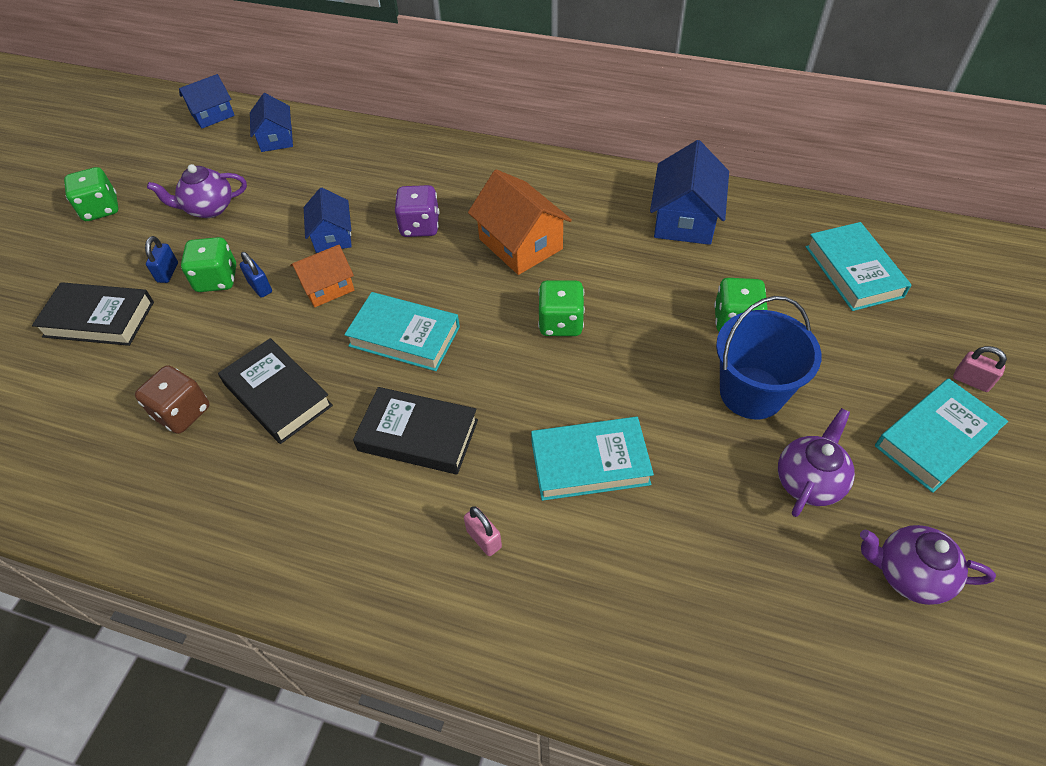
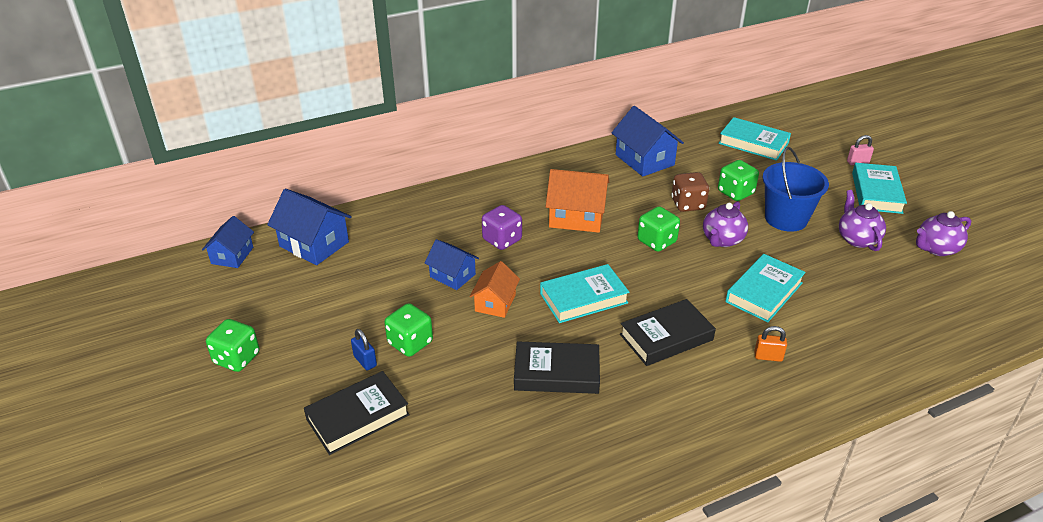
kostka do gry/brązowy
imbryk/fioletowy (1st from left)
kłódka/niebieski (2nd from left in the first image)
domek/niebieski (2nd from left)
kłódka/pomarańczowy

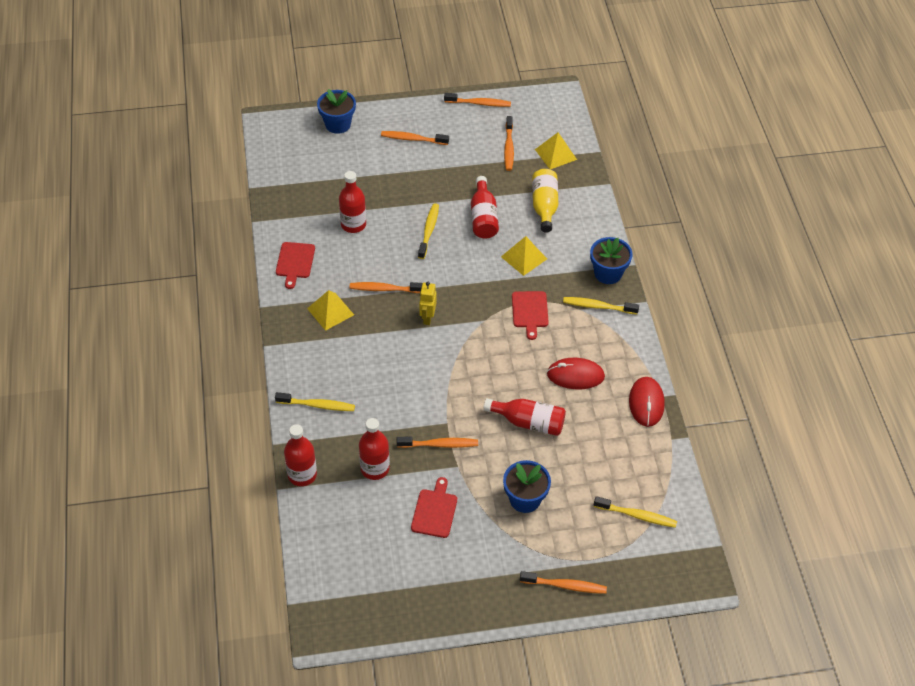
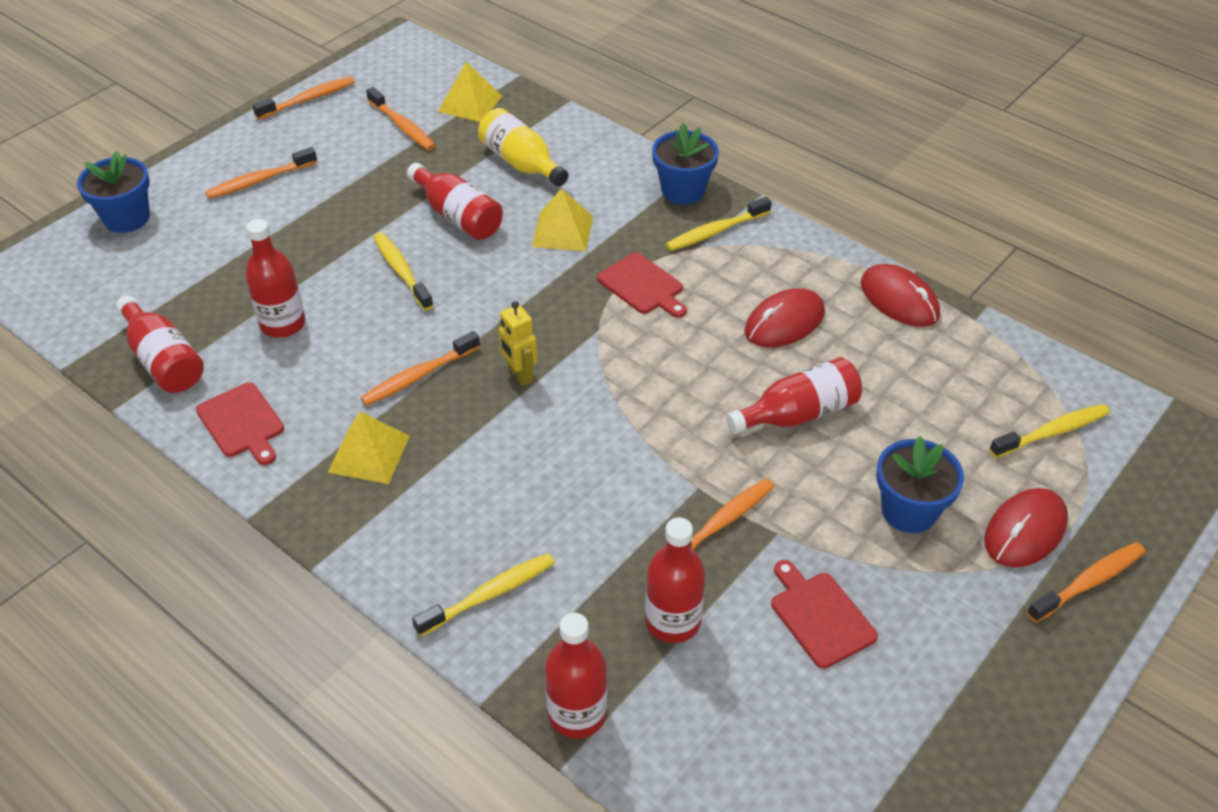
butelka/czerwony (1st from left)
myszka/czerwony (3rd from left)

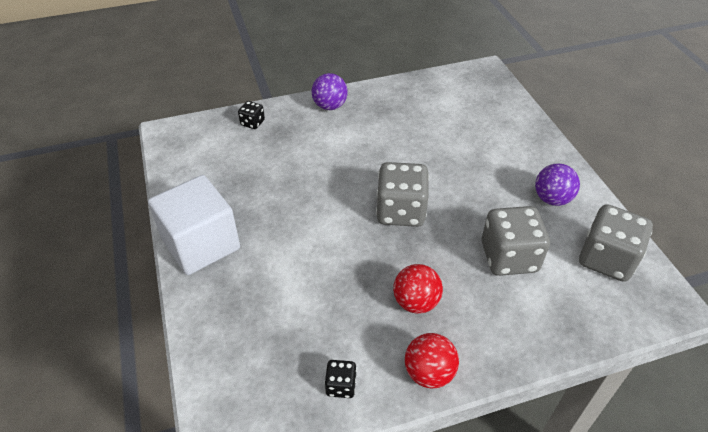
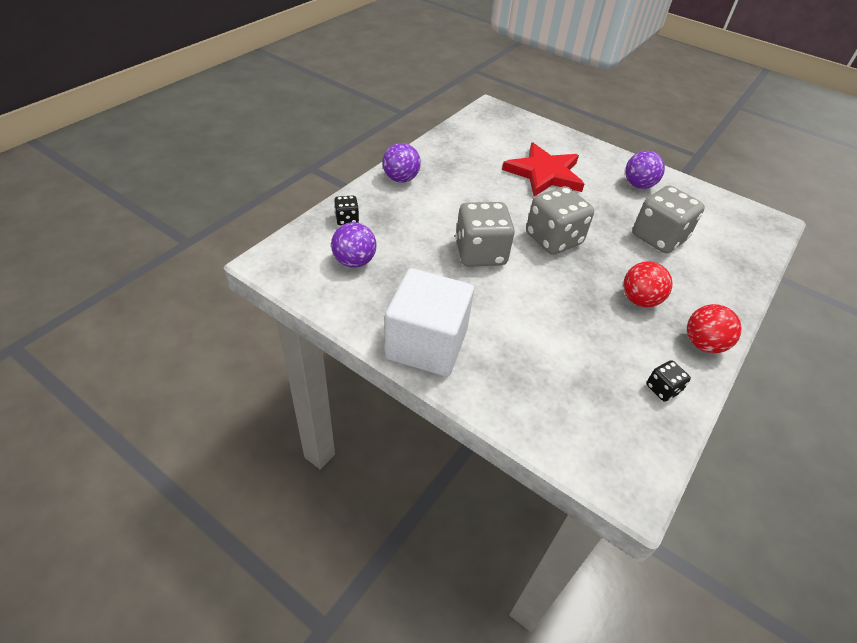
kostka do gry/szary (1st from left)
piłka/fioletowy (1st from left)
gwiazda/czerwony

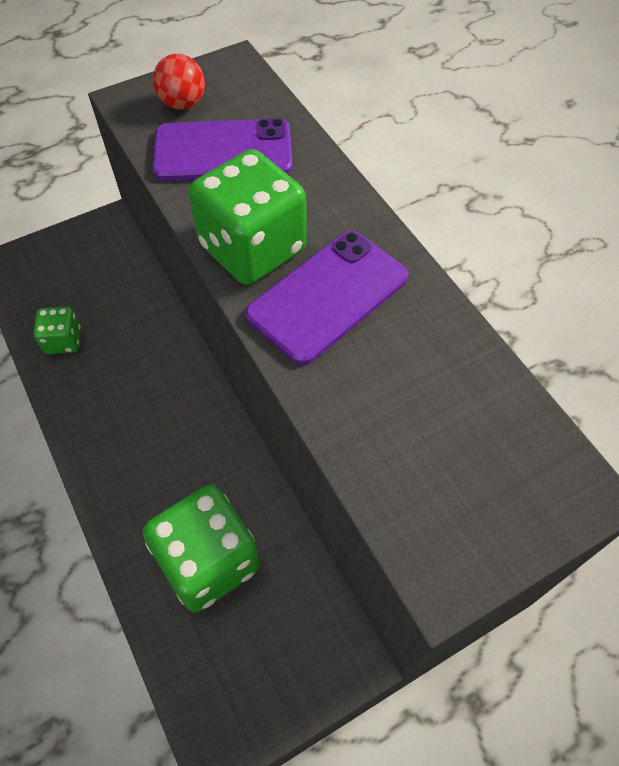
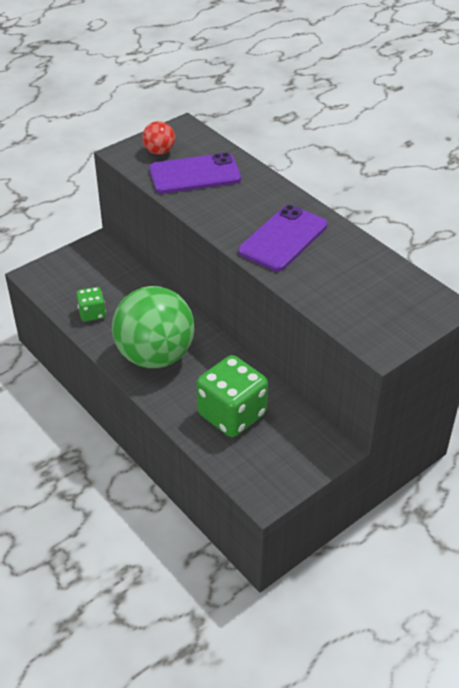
kostka do gry/zielony (3rd from left in the first image)
piłka/zielony

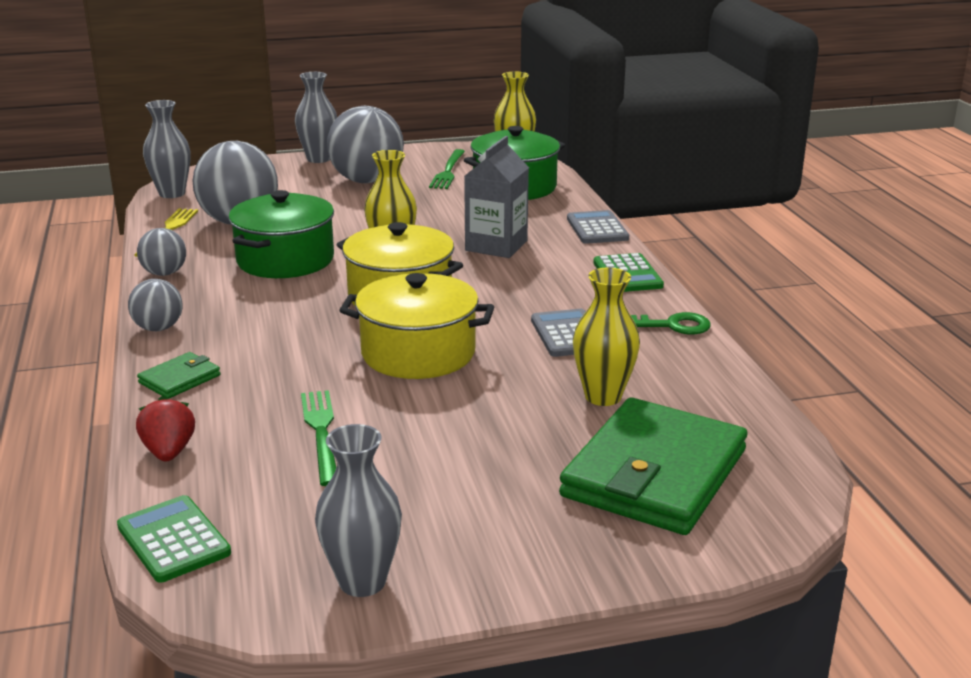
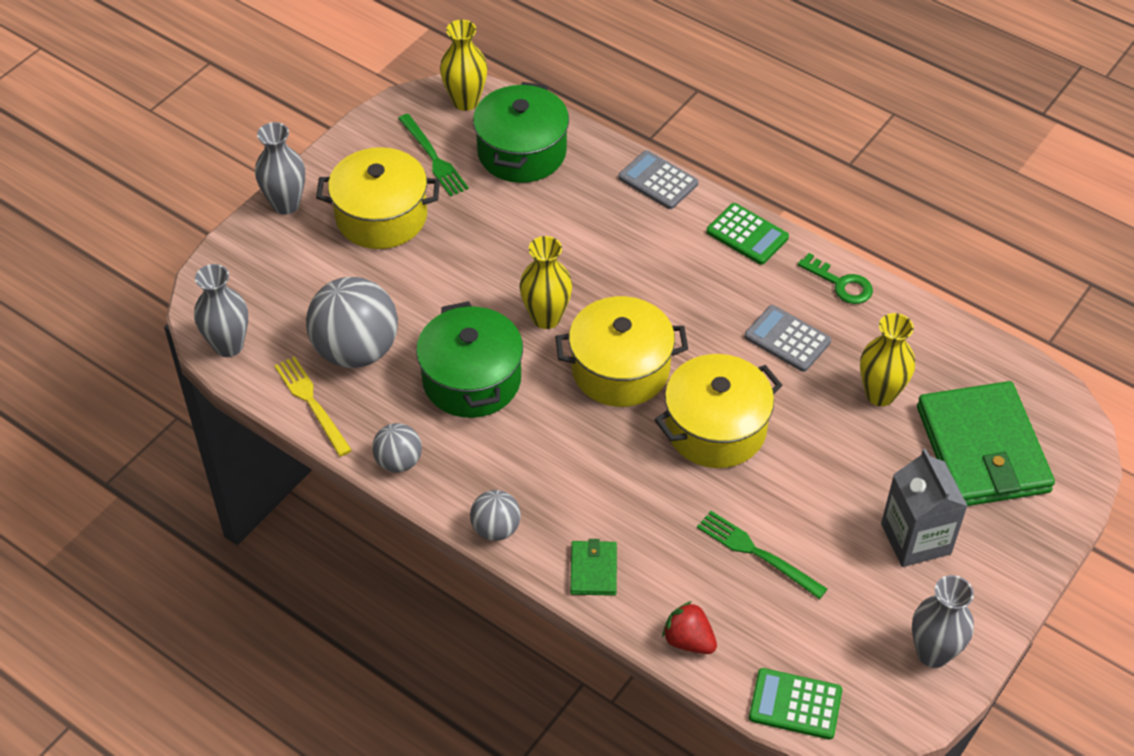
garnek/żółty (1st from left)
karton mleka/szary
klucz/zielony

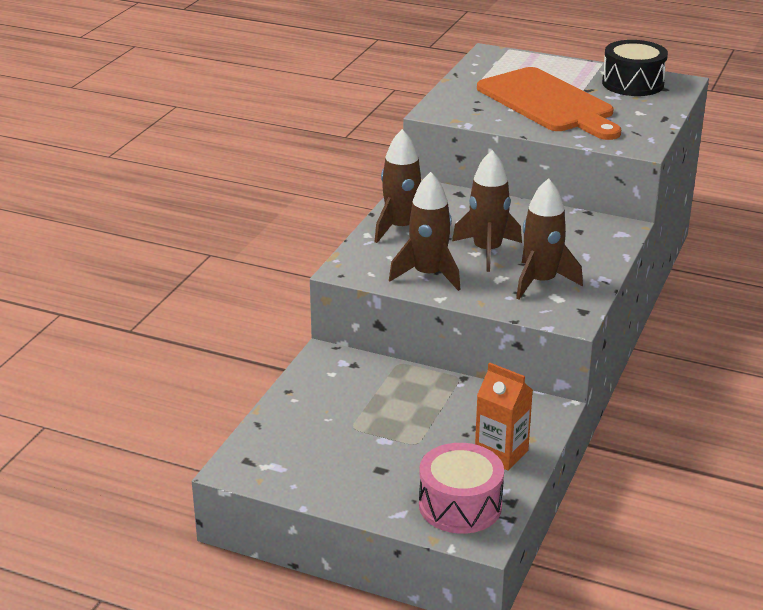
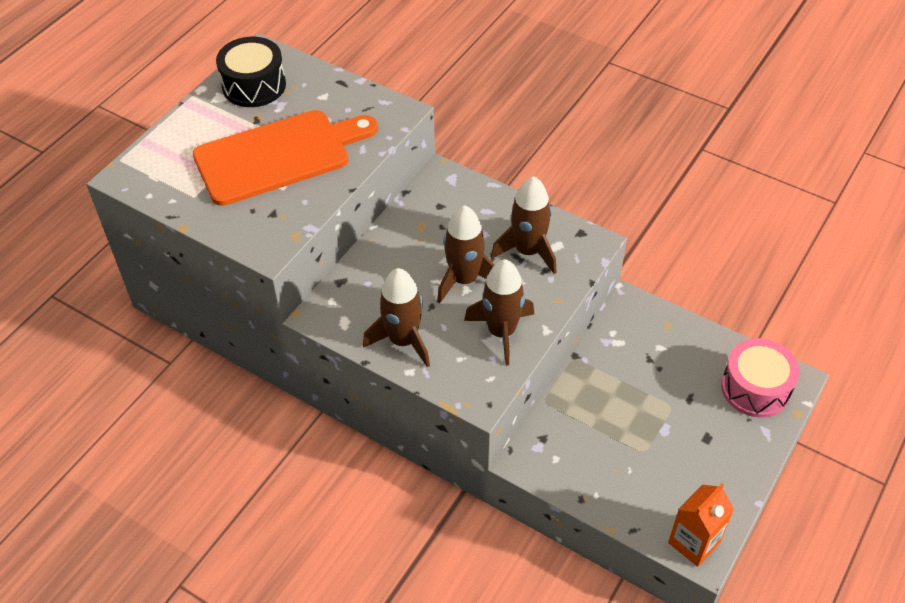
karton mleka/pomarańczowy

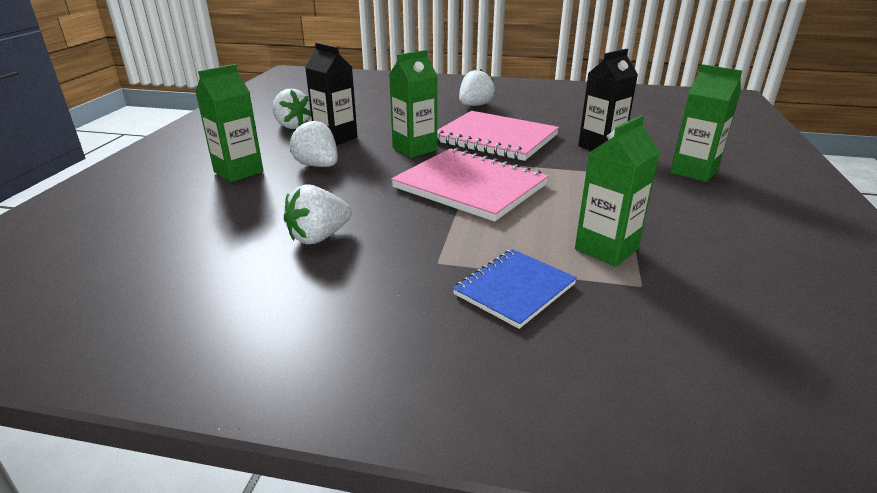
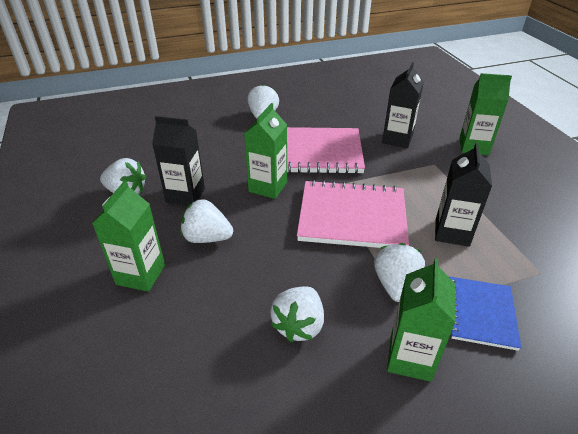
karton mleka/zielony (3rd from left)
truskawka/biały (5th from left)
karton mleka/czarny (3rd from left)

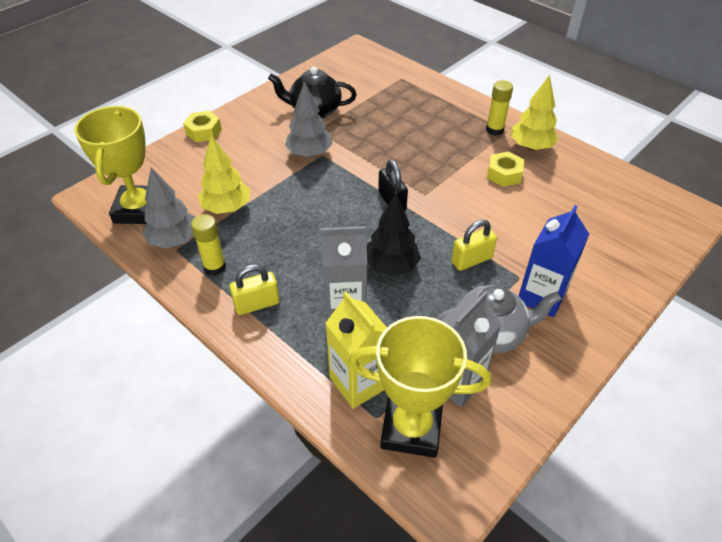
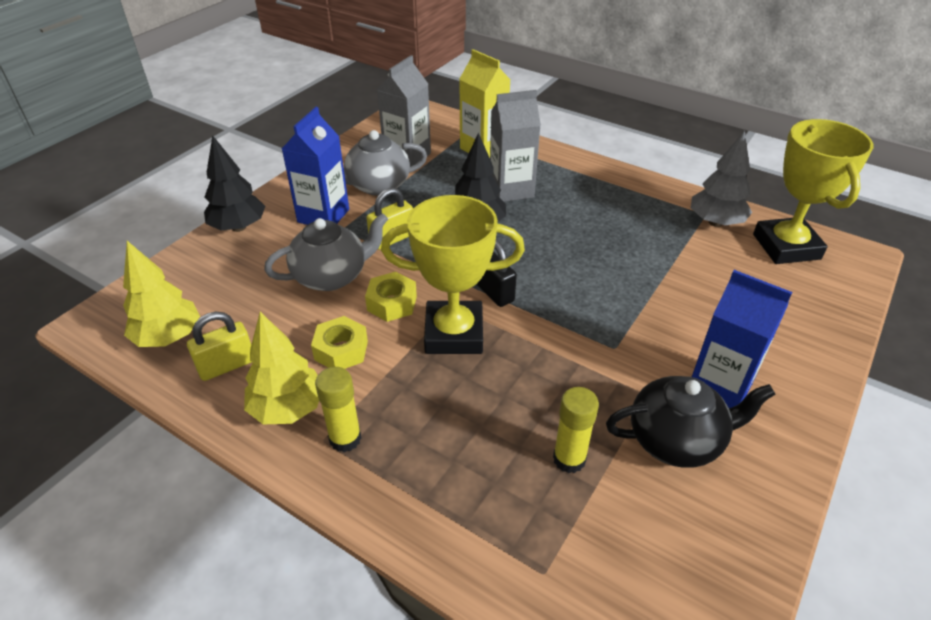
nakrętka/żółty (2nd from left)
klej w sztyfcie/żółty (2nd from left)
drzewko/żółty (1st from left)
kłódka/żółty (1st from left)
drzewko/szary (2nd from left in the first image)
puchar/żółty (1st from left)
drzewko/czarny (1st from left)
imbryk/szary (1st from left)
karton mleka/niebieski (2nd from left)

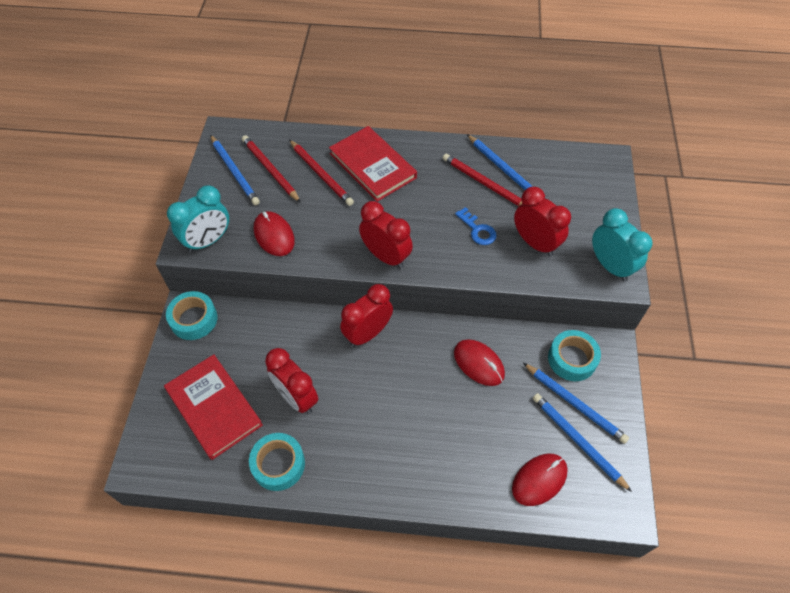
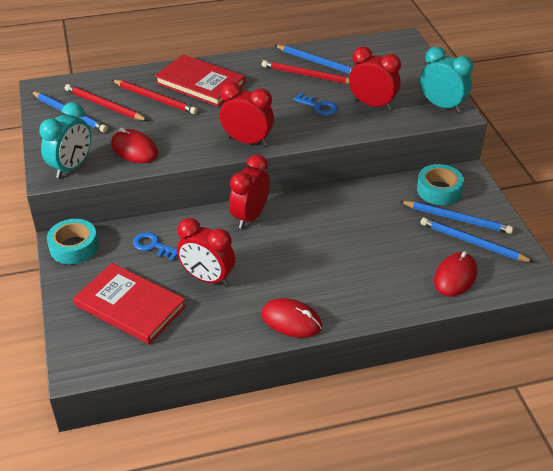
taśma klejąca/turkusowy (2nd from left in the first image)
myszka/czerwony (2nd from left)
klucz/niebieski (1st from left)

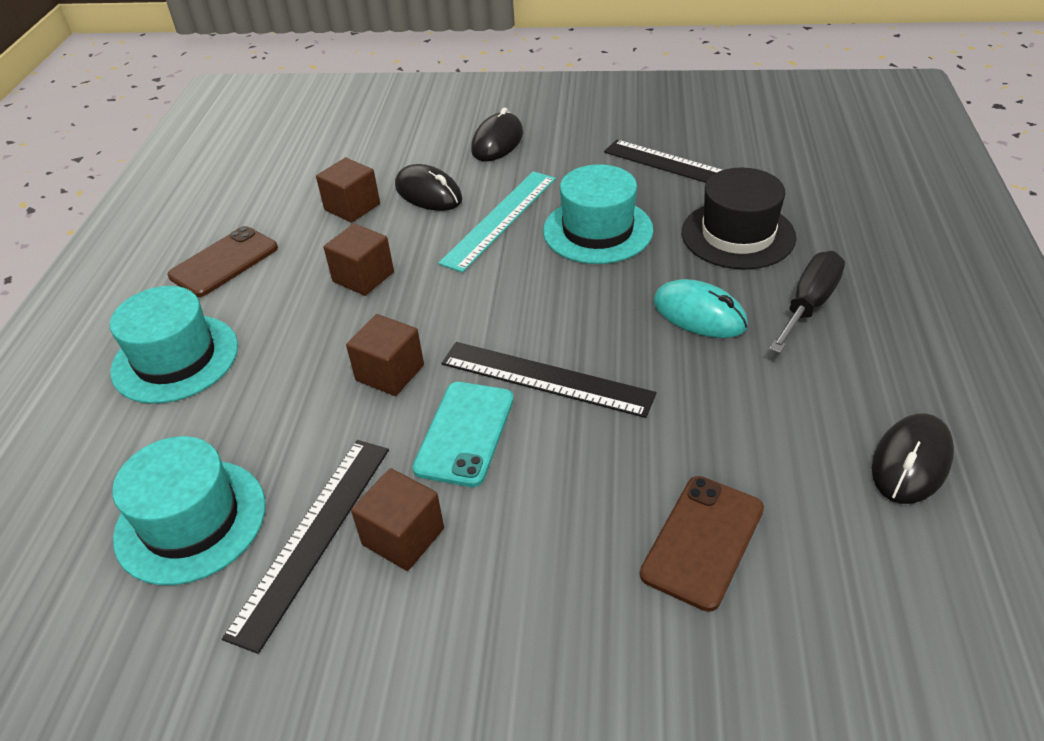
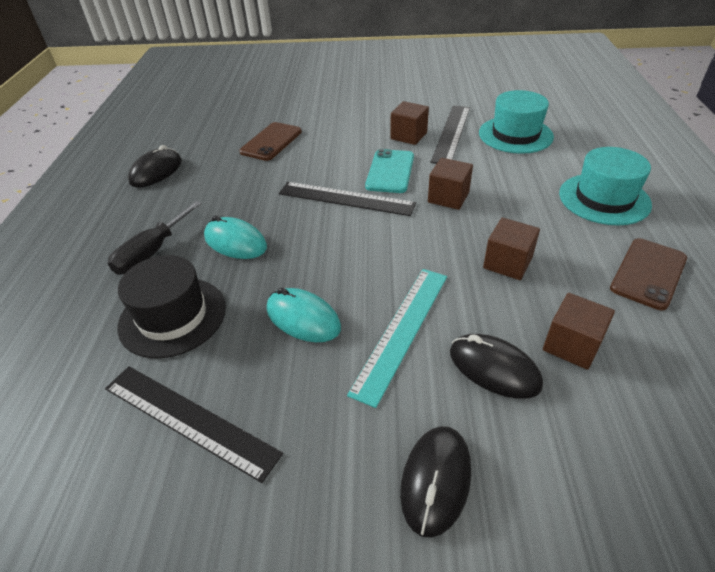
myszka/turkusowy (2nd from left)

